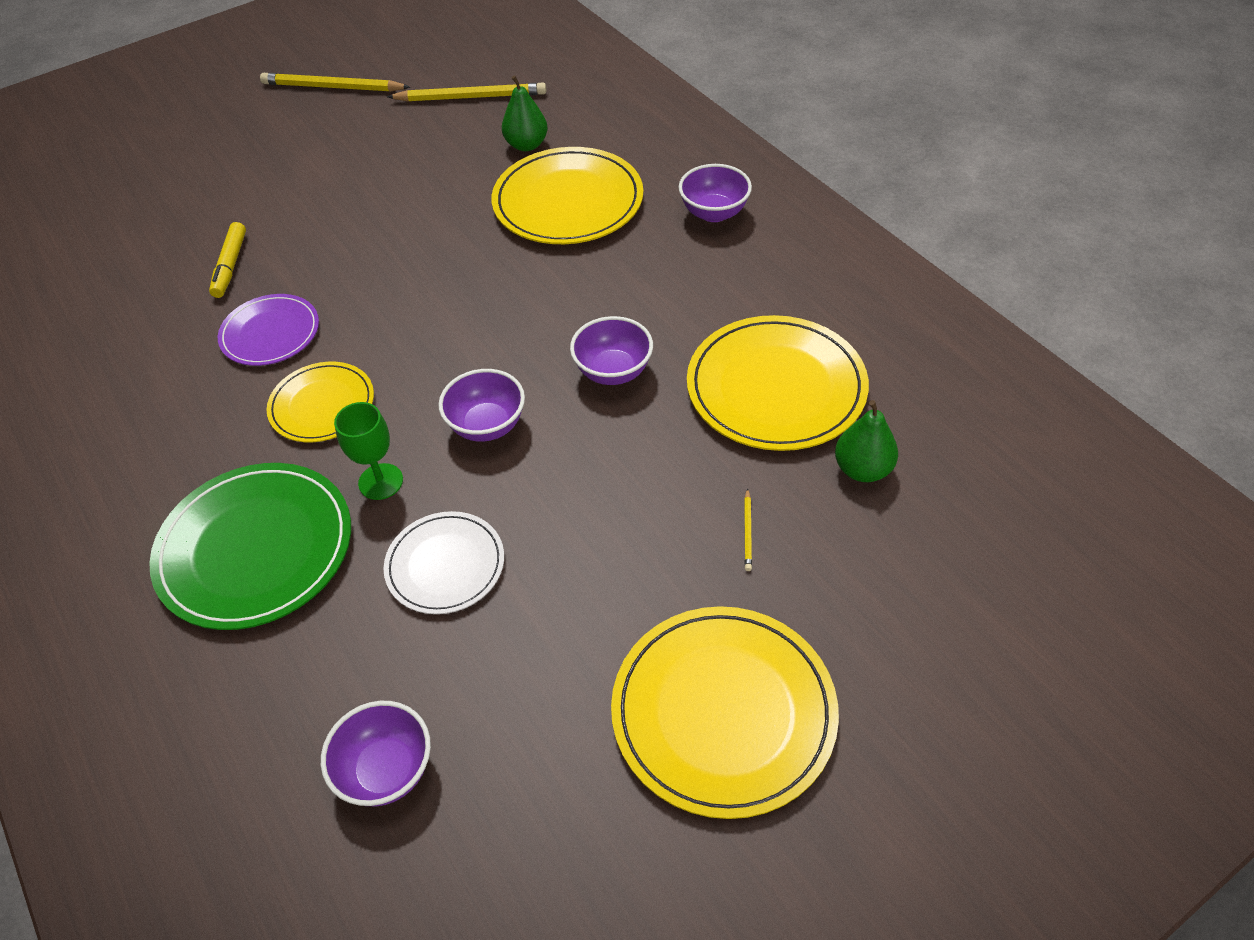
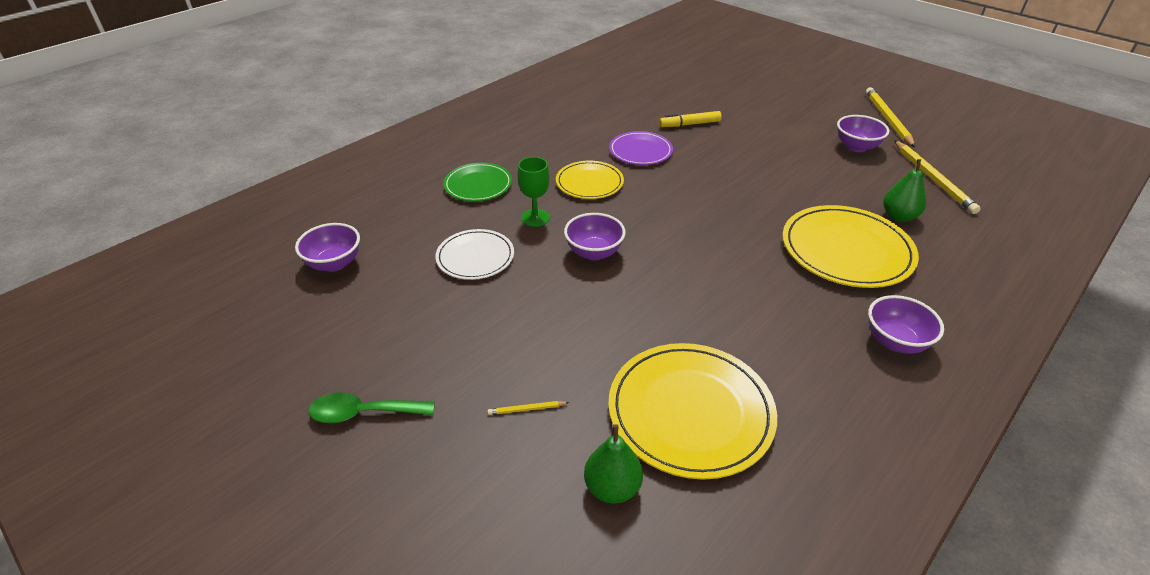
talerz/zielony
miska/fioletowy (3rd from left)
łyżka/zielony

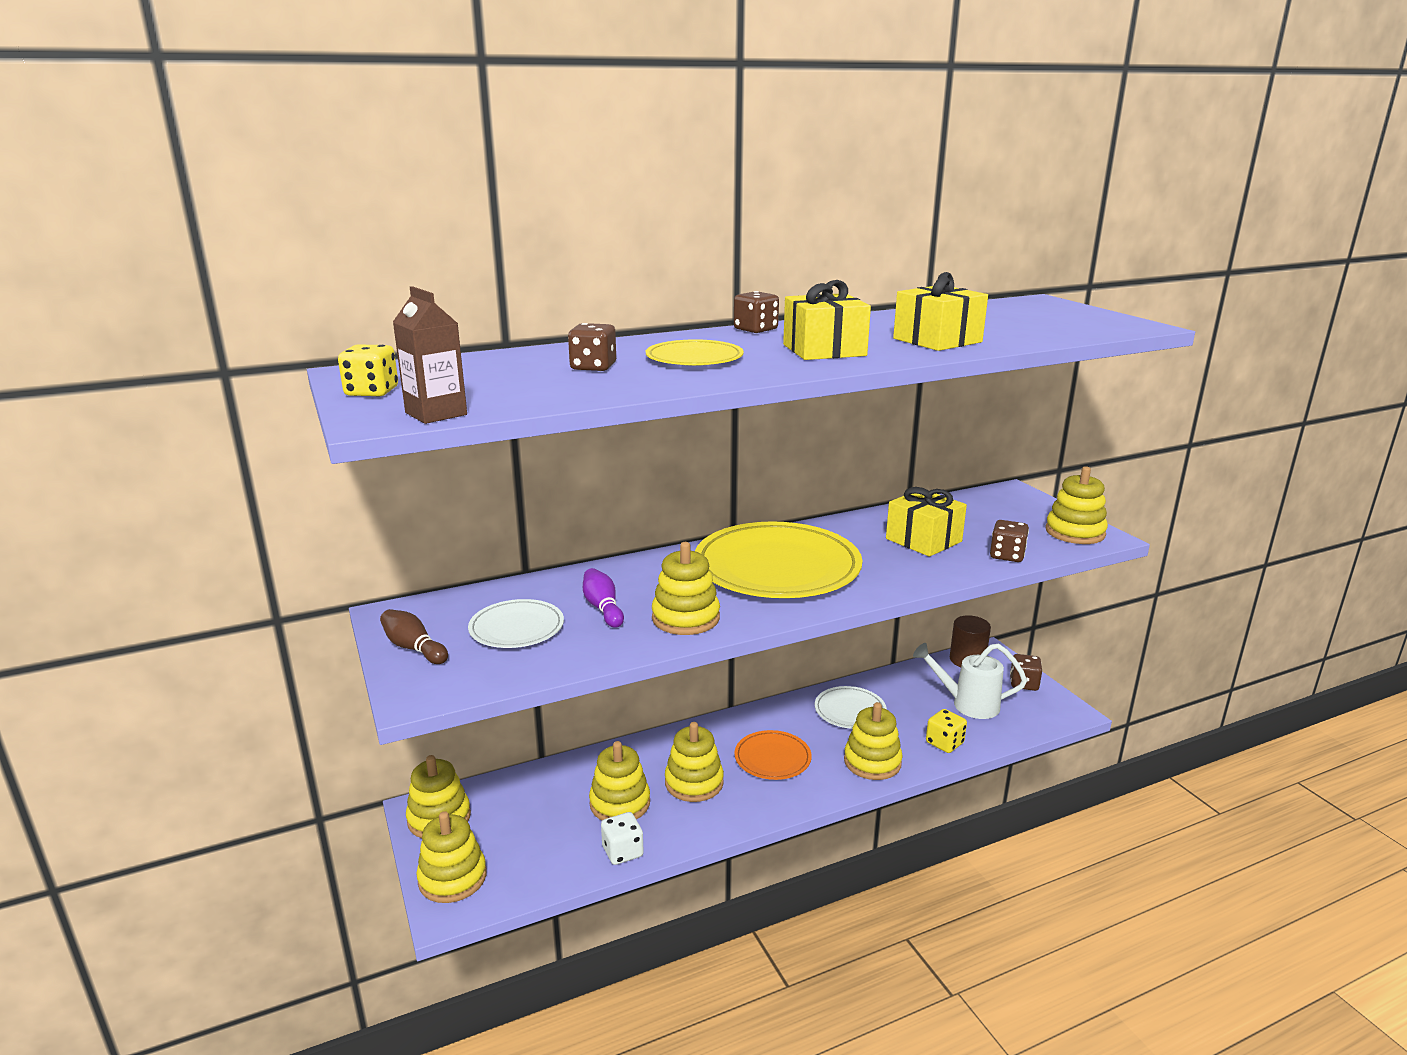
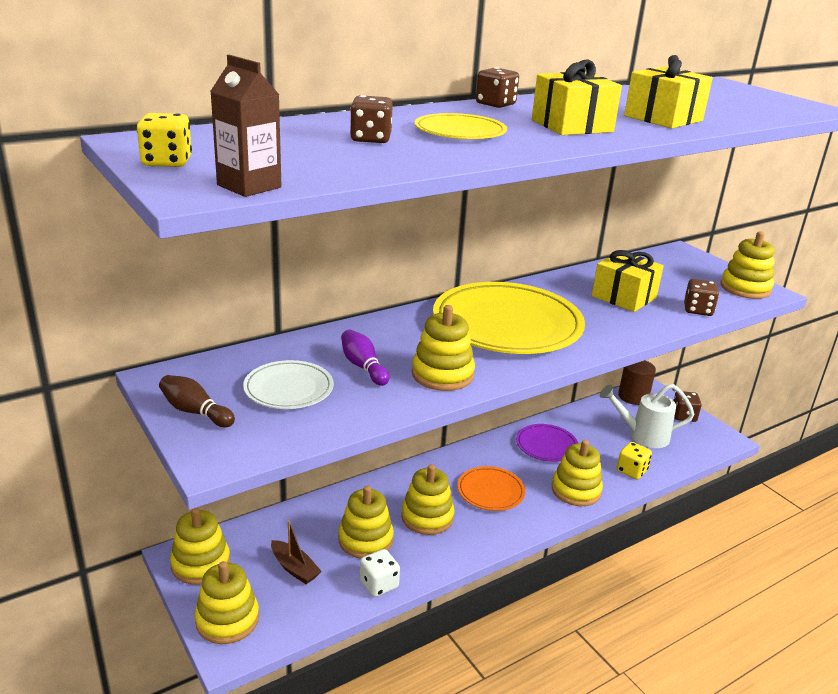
talerz/fioletowy
łódka/brązowy

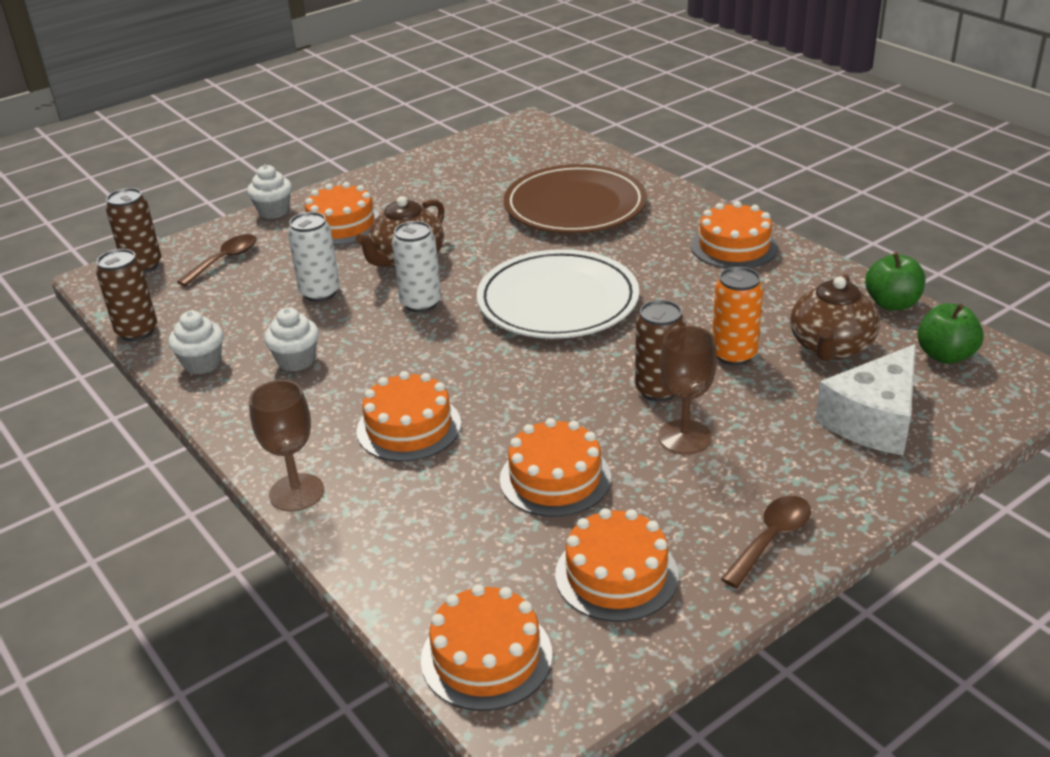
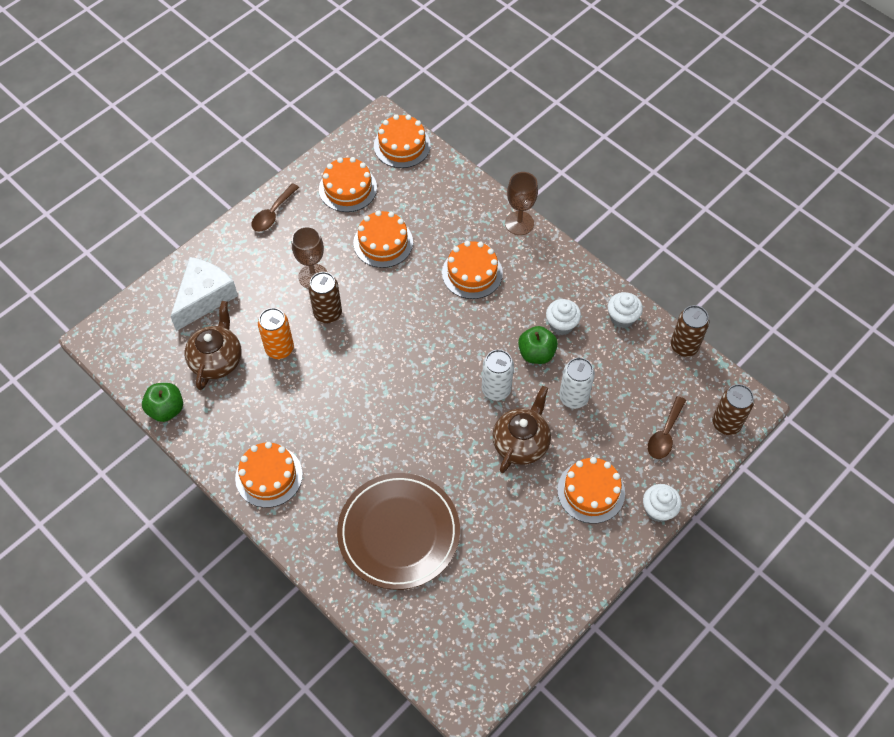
talerz/biały
jabłko/zielony (2nd from left)

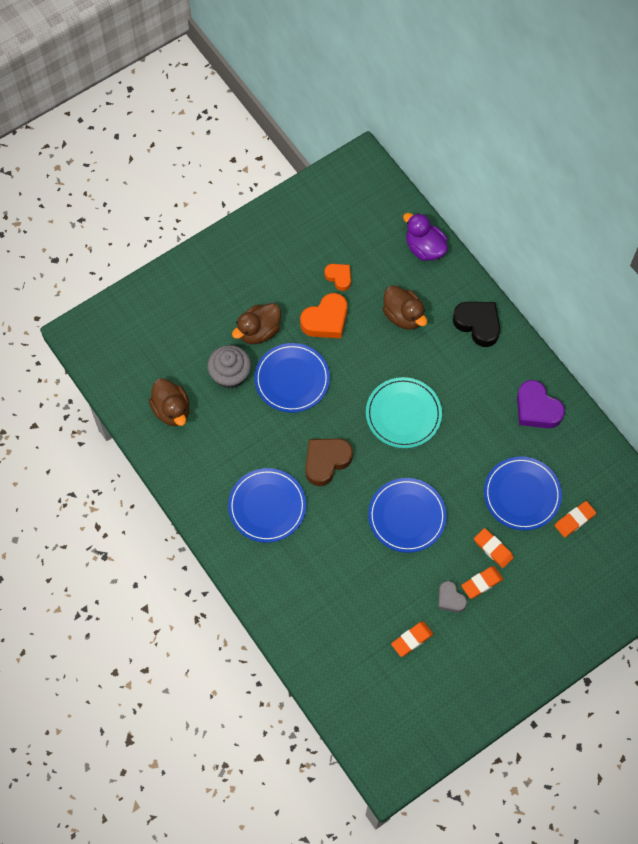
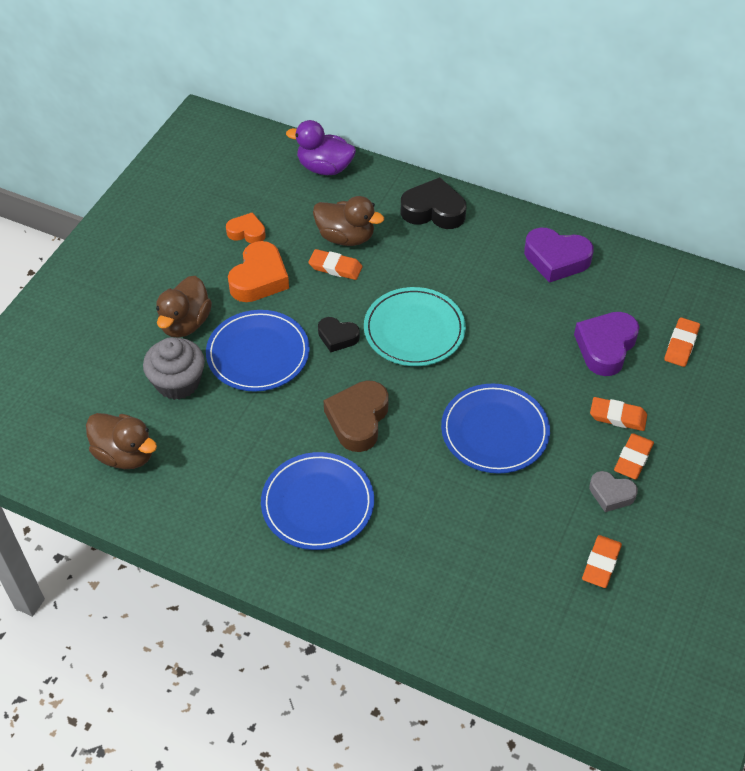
serce/fioletowy (2nd from left)
gumka do mazania/pomarańczowy (1st from left)
serce/czarny (1st from left)

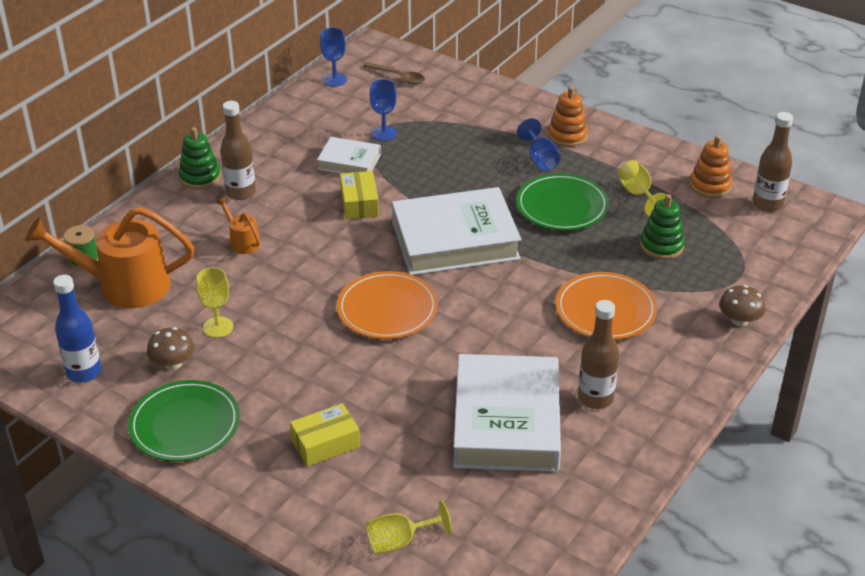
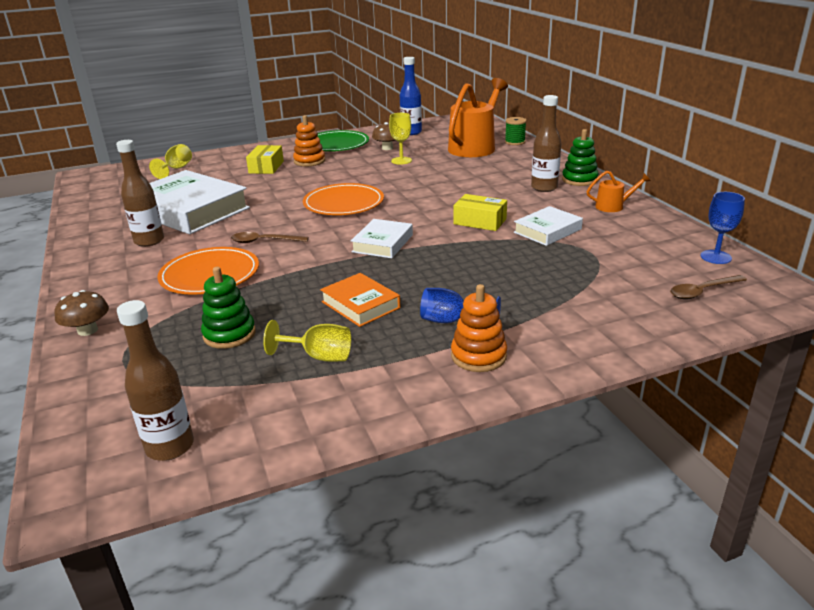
konewka/pomarańczowy (2nd from left)
kielich/niebieski (2nd from left in the first image)
książka/biały (2nd from left)
książka/pomarańczowy
zabawka nakładanka/pomarańczowy (1st from left)
łyżka/brązowy (1st from left)

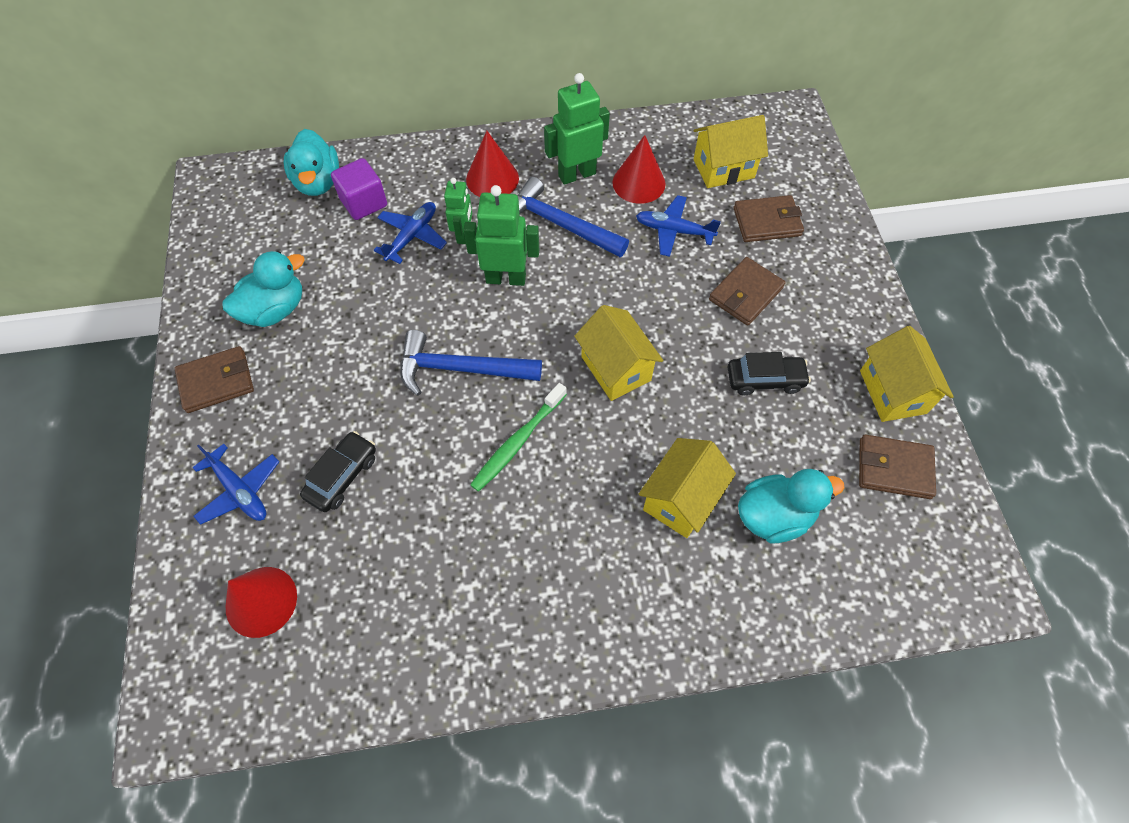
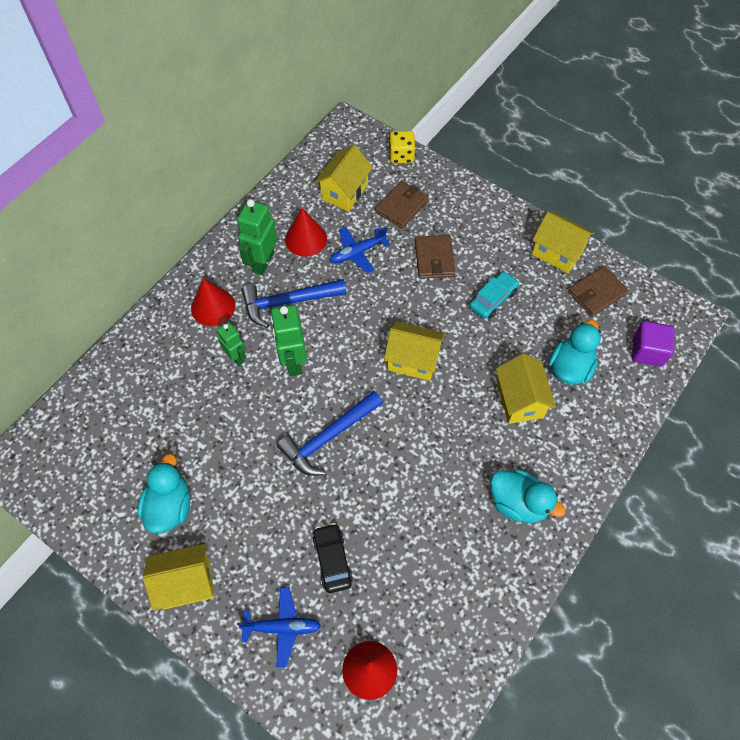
domek/żółty (1st from left)
kaczka/turkusowy (2nd from left)
sześcian/fioletowy
samolot/niebieski (2nd from left in the first image)
robot/zielony (3rd from left)
szczoteczka do zębów/zielony
samochód/turkusowy
kostka do gry/żółty

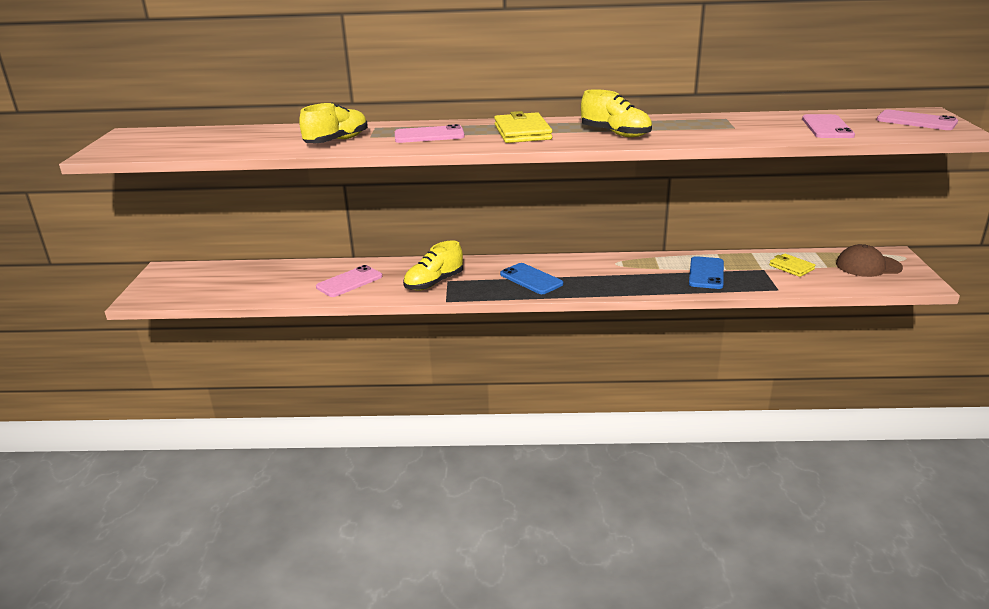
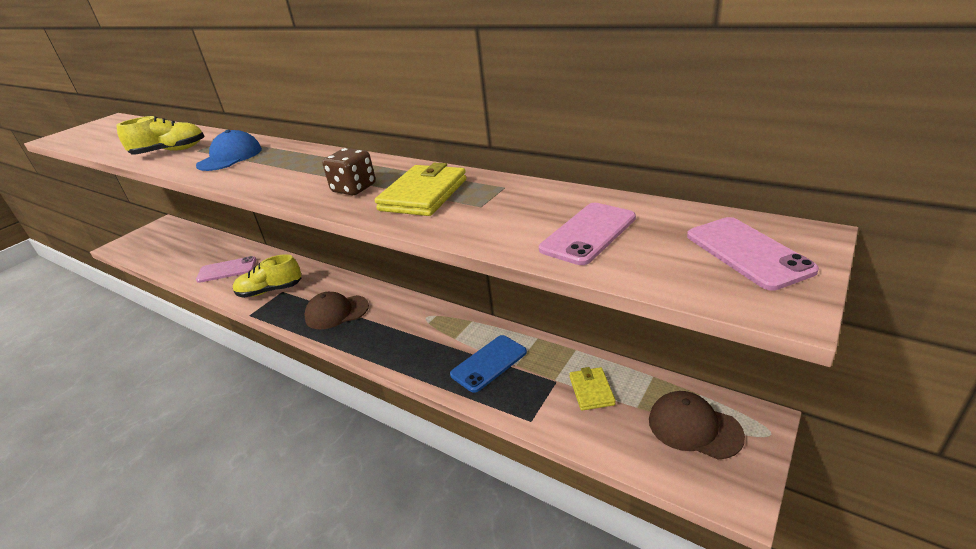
czapka/niebieski
portfel/żółty (1st from left)
czapka/brązowy (1st from left)
kostka do gry/brązowy

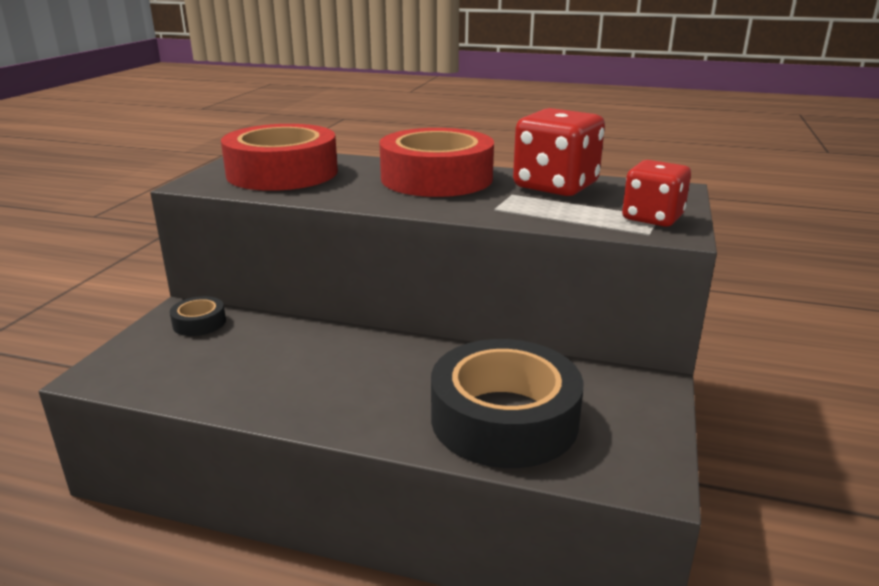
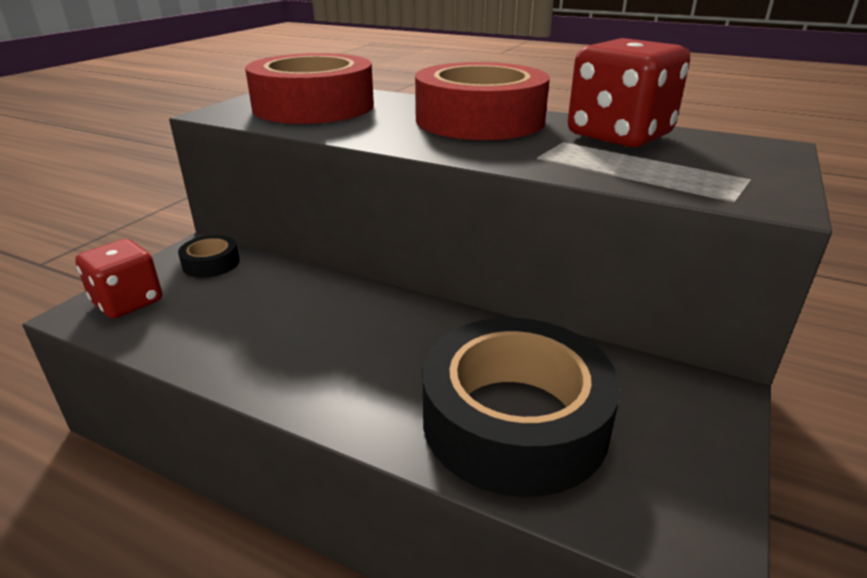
kostka do gry/czerwony (1st from left)

